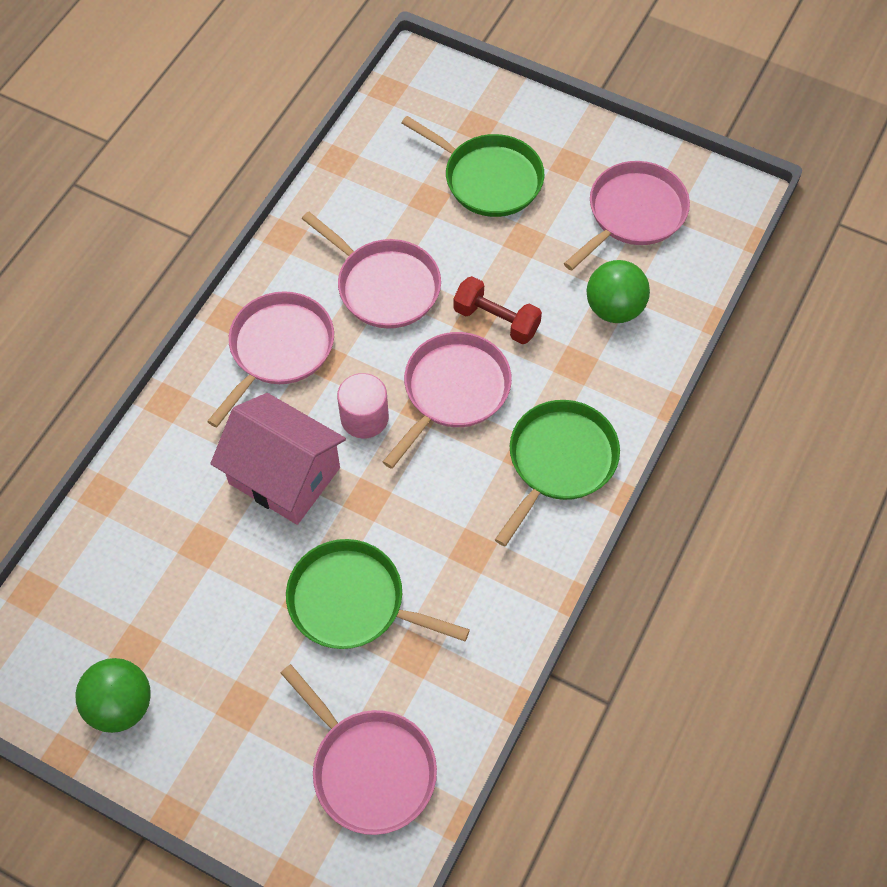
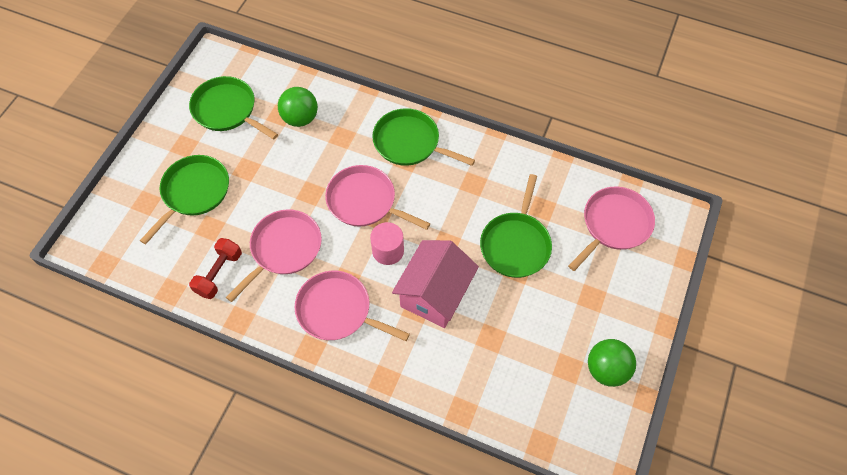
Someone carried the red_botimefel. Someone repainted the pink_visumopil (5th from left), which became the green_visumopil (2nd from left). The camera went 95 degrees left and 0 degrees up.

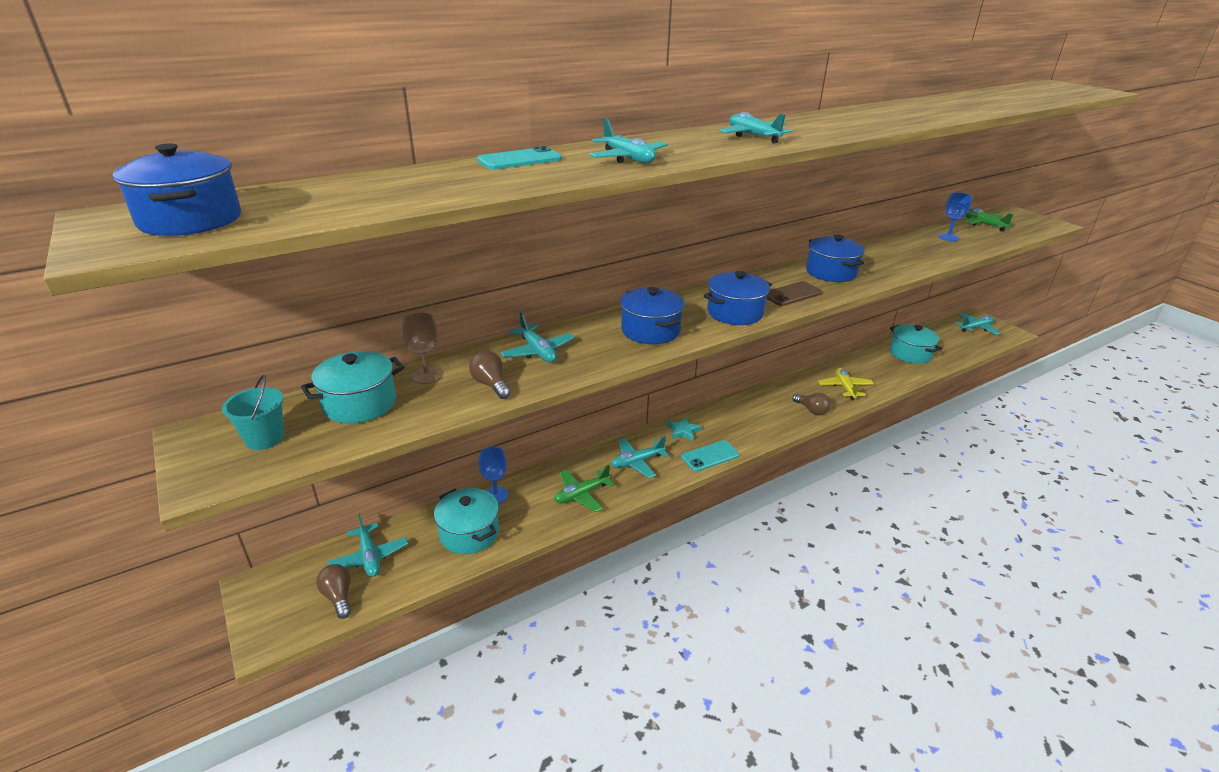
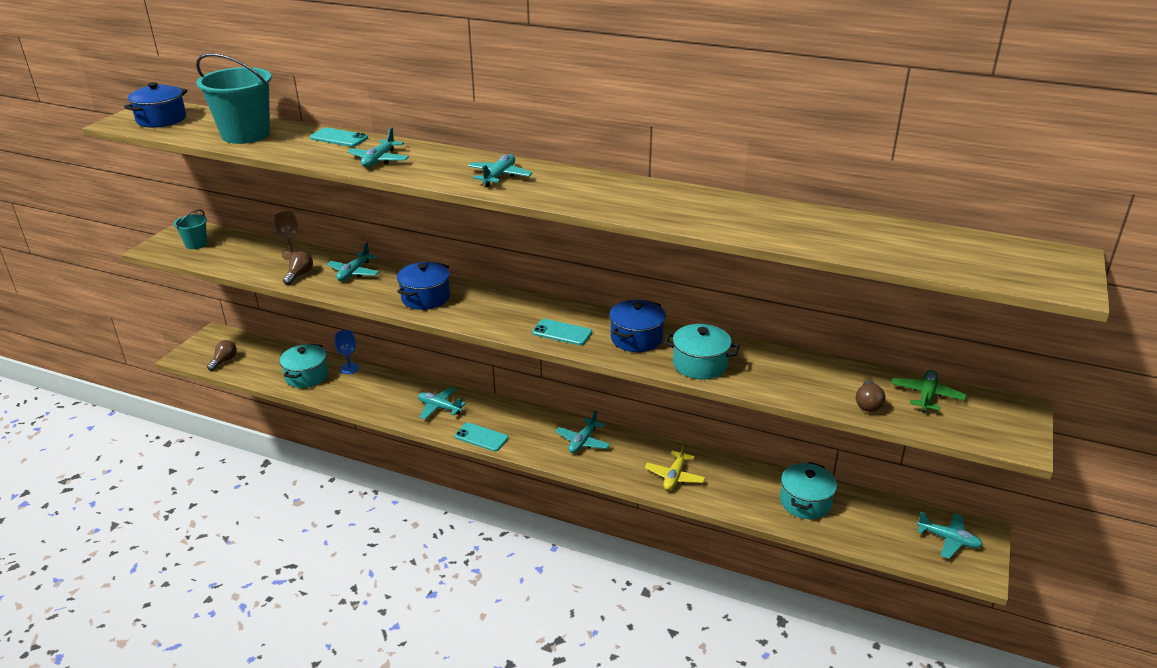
Someone took away the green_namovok (1st from left). Someone took away the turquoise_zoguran. Someone took away the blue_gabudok (3rd from left). Someone took away the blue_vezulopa (2nd from left). Someone put down the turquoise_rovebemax (2nd from left). Someone carried the turquoise_gabudok (1st from left in the first image). Someone carried the turquoise_namovok (1st from left in the first image). Someone carried the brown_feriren (3rd from left). Someone repainted the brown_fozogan, which became the turquoise_fozogan (3rd from left). Someone rotated the yellow_namovok by 150 degrees clockwise. The camera went 55 degrees right and 0 degrees up.

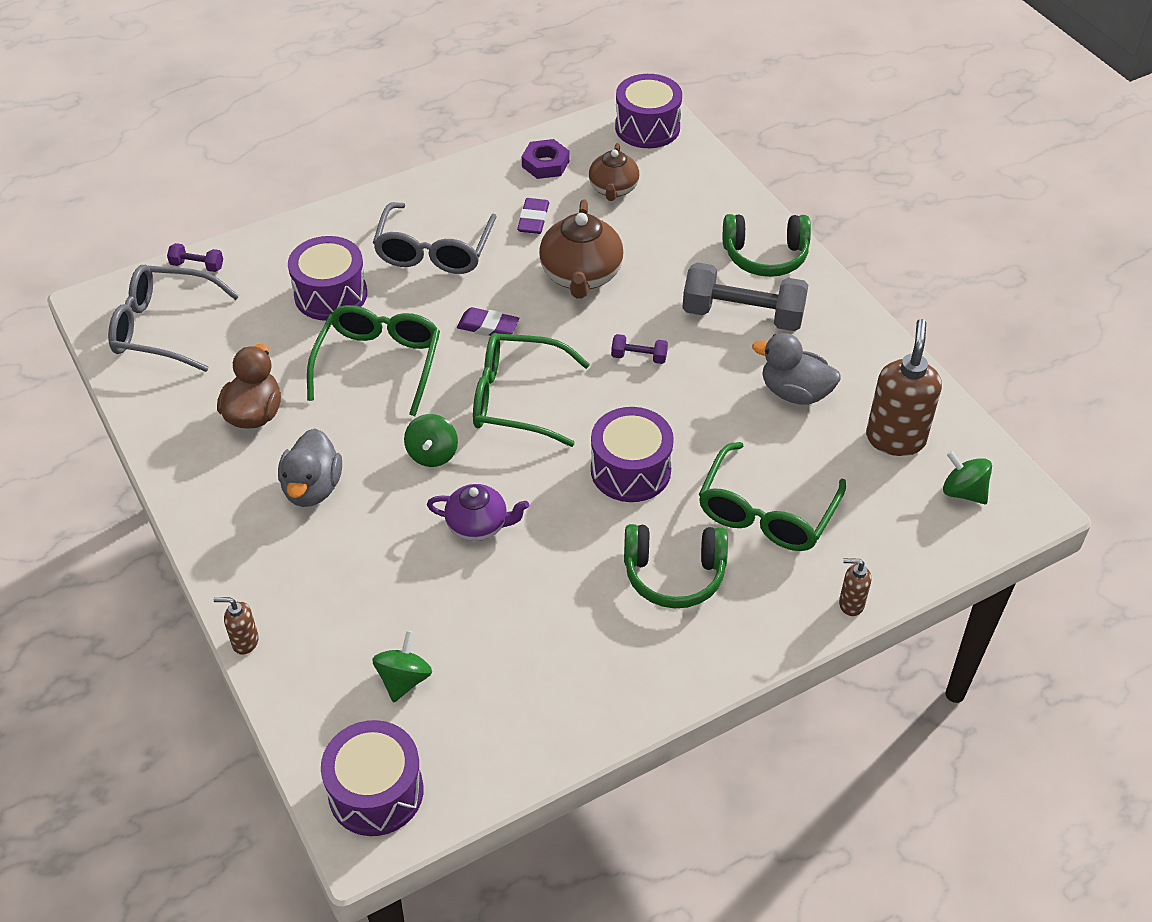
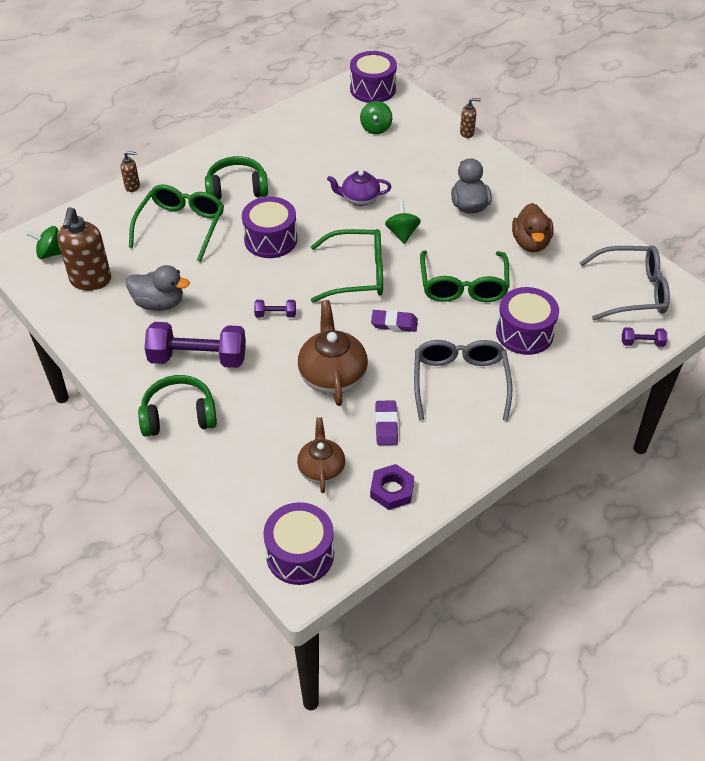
Someone repainted the grey_botimefel, which became the purple_botimefel (1st from left). Someone rotated the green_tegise (3rd from left in the first image) by 150 degrees clockwise. The camera went 170 degrees right and 0 degrees up.

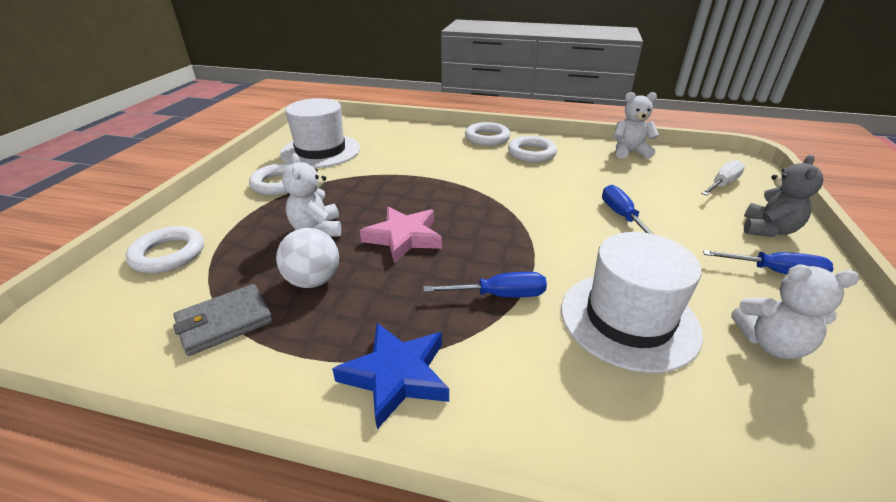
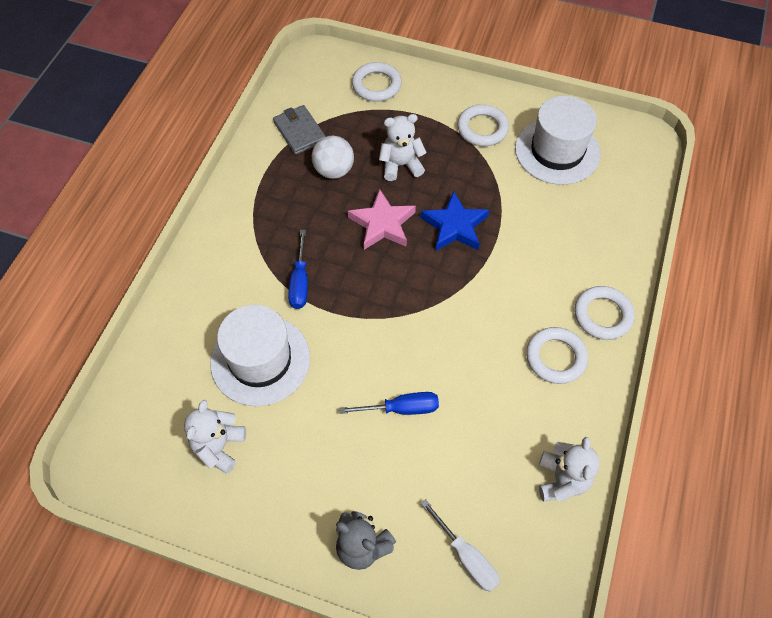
Someone took away the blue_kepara (3rd from left). Someone carried the blue_zoguran. The camera went 95 degrees right and 25 degrees up.

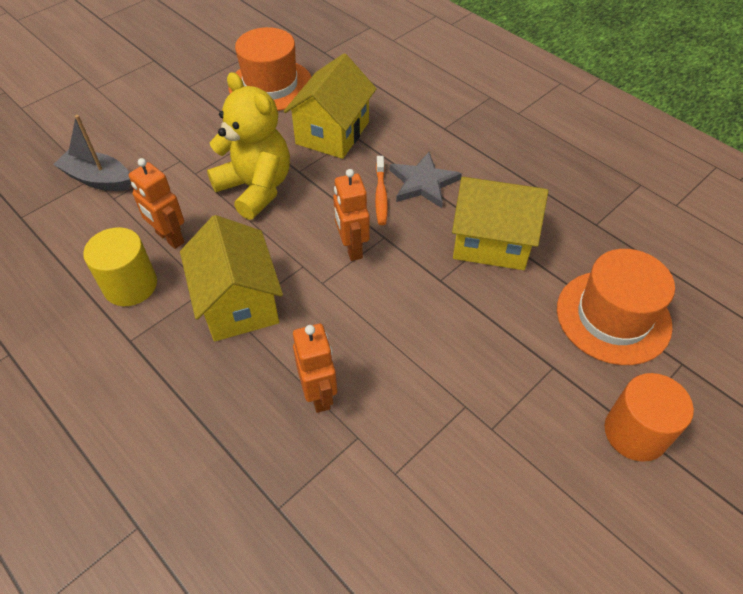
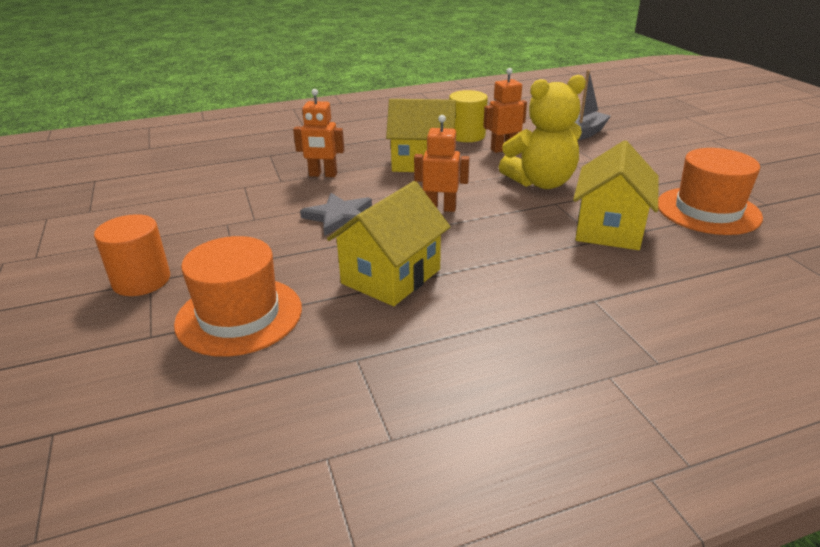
Someone took away the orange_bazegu. Someone carried the grey_zoguran. Someone rotated the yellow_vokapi (2nd from left in the first image) by 60 degrees clockwise. The camera went 115 degrees right and 20 degrees down.

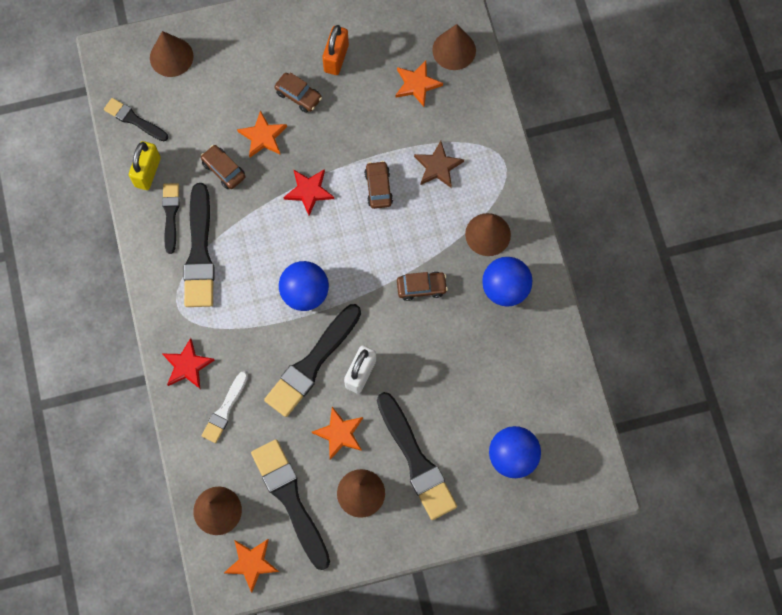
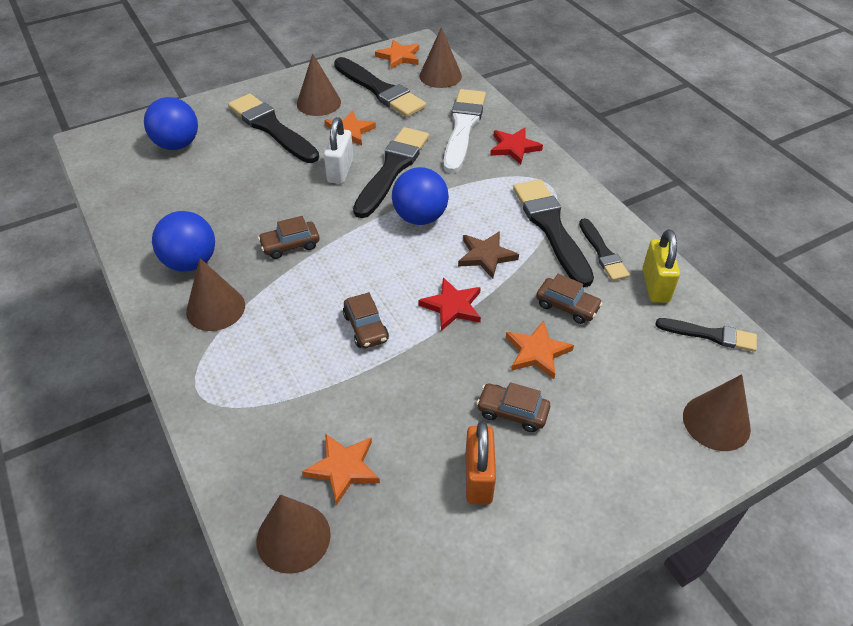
Someone carried the brown_zoguran. Someone scaled the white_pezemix by 1.75. The camera went 165 degrees right and 25 degrees down.

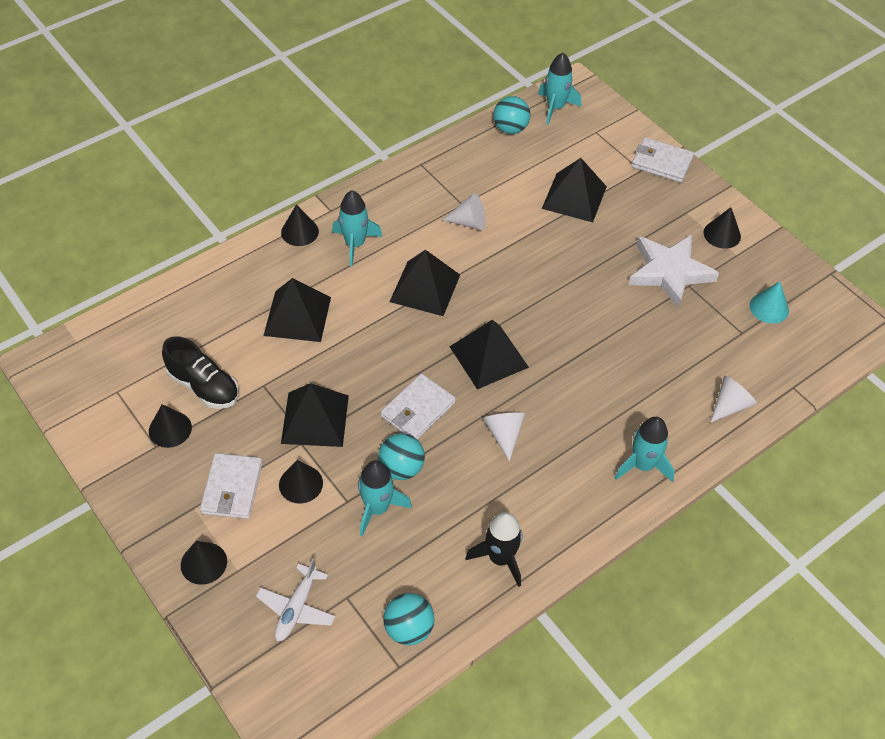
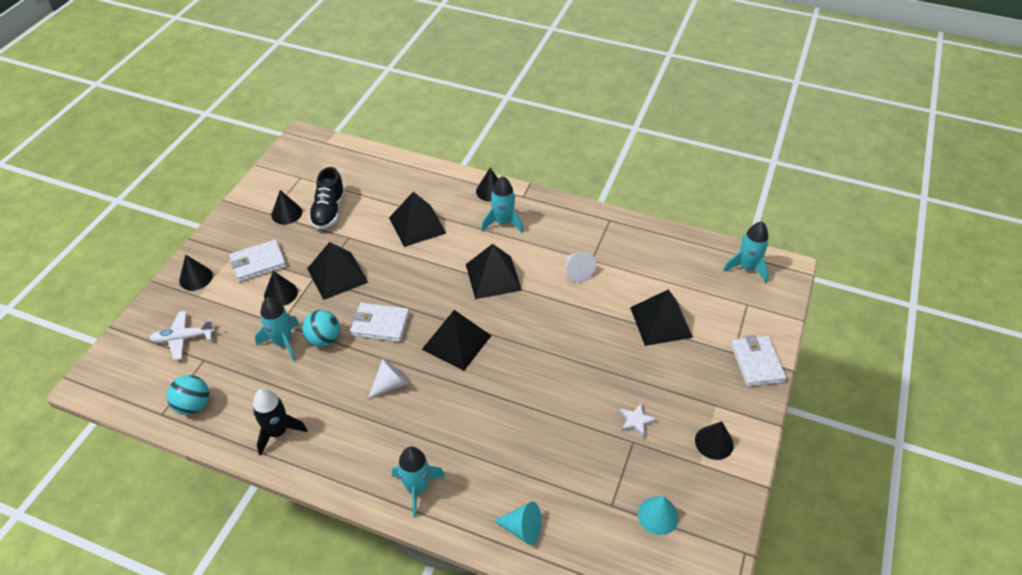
Someone took away the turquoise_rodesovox (3rd from left). Someone repainted the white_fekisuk (3rd from left), which became the turquoise_fekisuk (1st from left). Someone scaled the white_zoguran by 0.43. The camera went 60 degrees right and 5 degrees down.

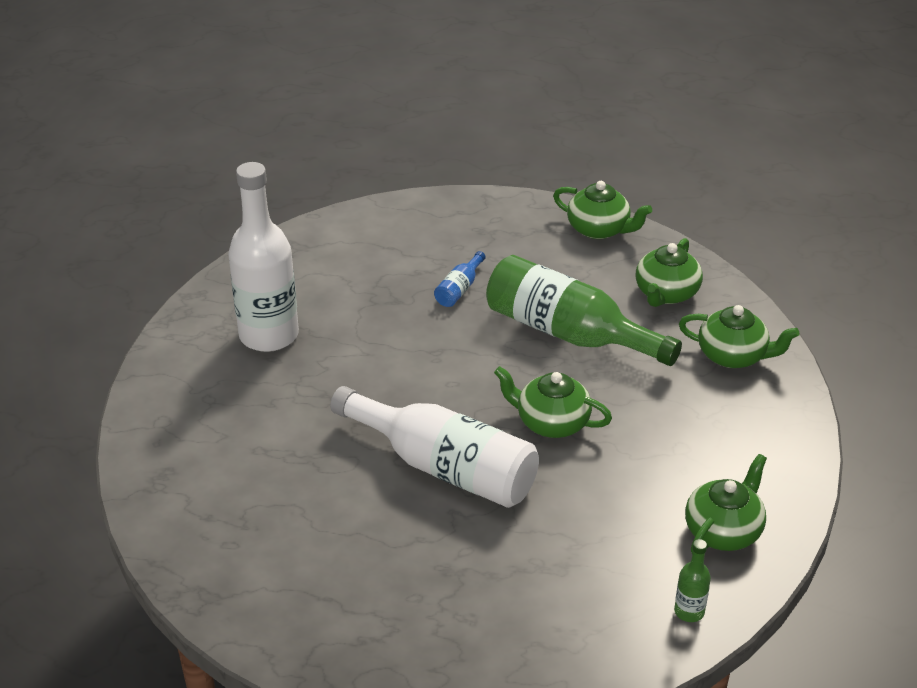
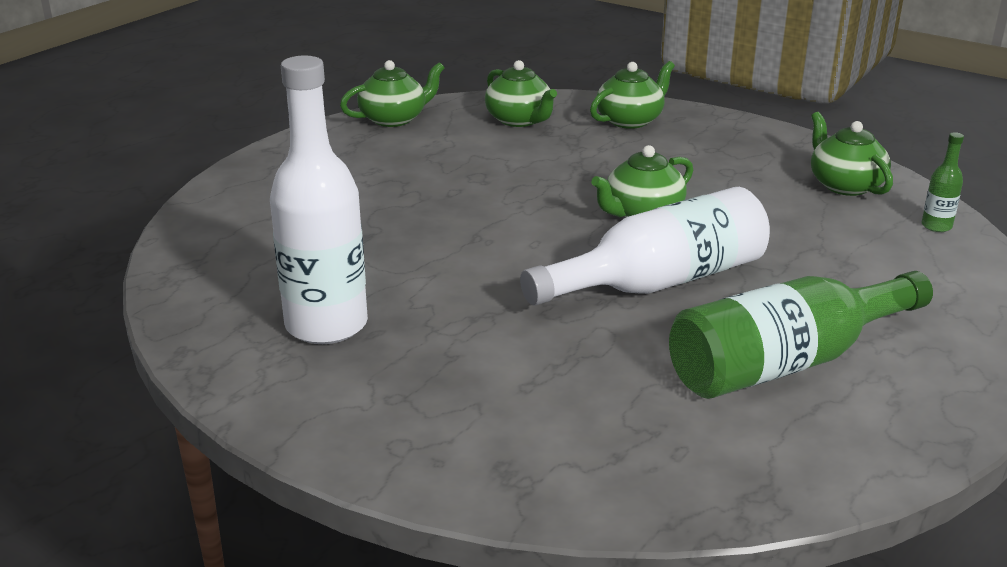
Someone took away the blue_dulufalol. Someone carried the green_dulufalol (1st from left). The camera went 60 degrees left and 10 degrees down.

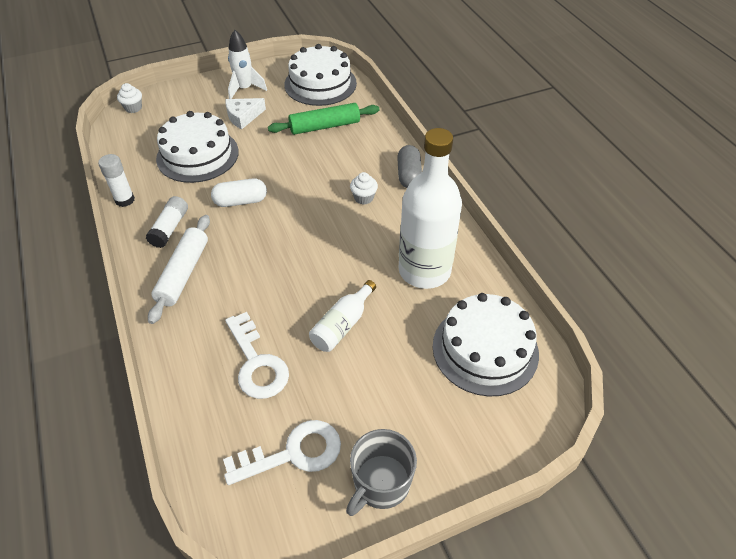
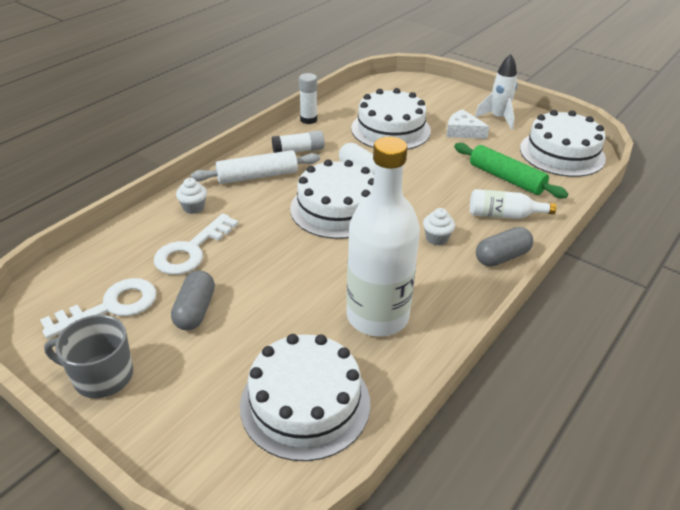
Someone put down the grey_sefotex (1st from left). Someone put down the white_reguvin (2nd from left). Someone carried the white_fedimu (1st from left). Someone carried the white_dulufalol (1st from left in the first image). Someone rotated the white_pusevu (2nd from left in the first image) by 75 degrees counterclockwise. The camera went 60 degrees right and 10 degrees down.

